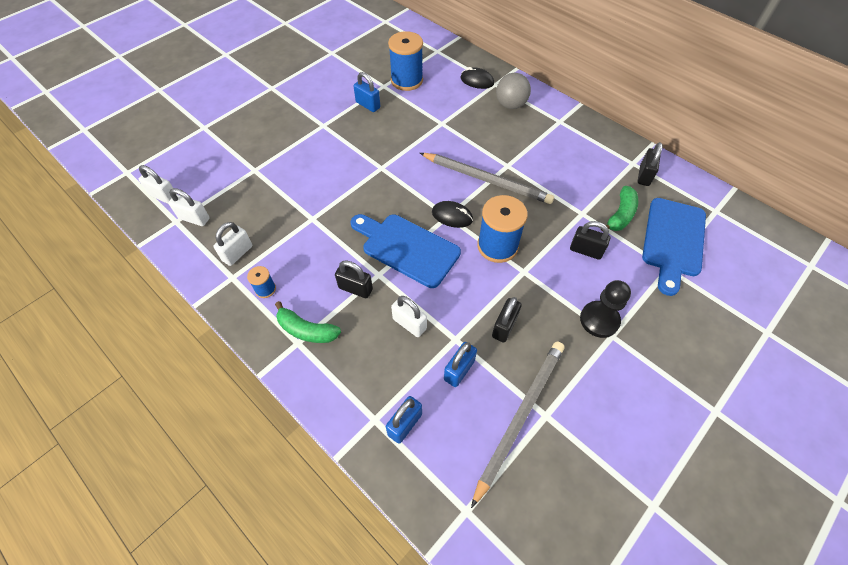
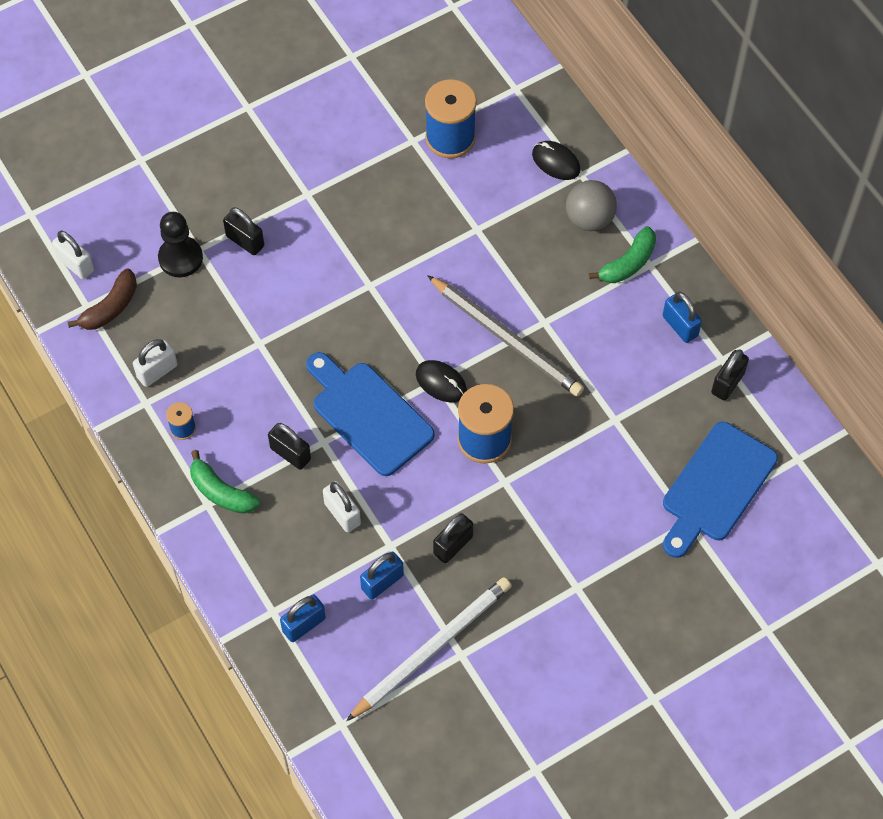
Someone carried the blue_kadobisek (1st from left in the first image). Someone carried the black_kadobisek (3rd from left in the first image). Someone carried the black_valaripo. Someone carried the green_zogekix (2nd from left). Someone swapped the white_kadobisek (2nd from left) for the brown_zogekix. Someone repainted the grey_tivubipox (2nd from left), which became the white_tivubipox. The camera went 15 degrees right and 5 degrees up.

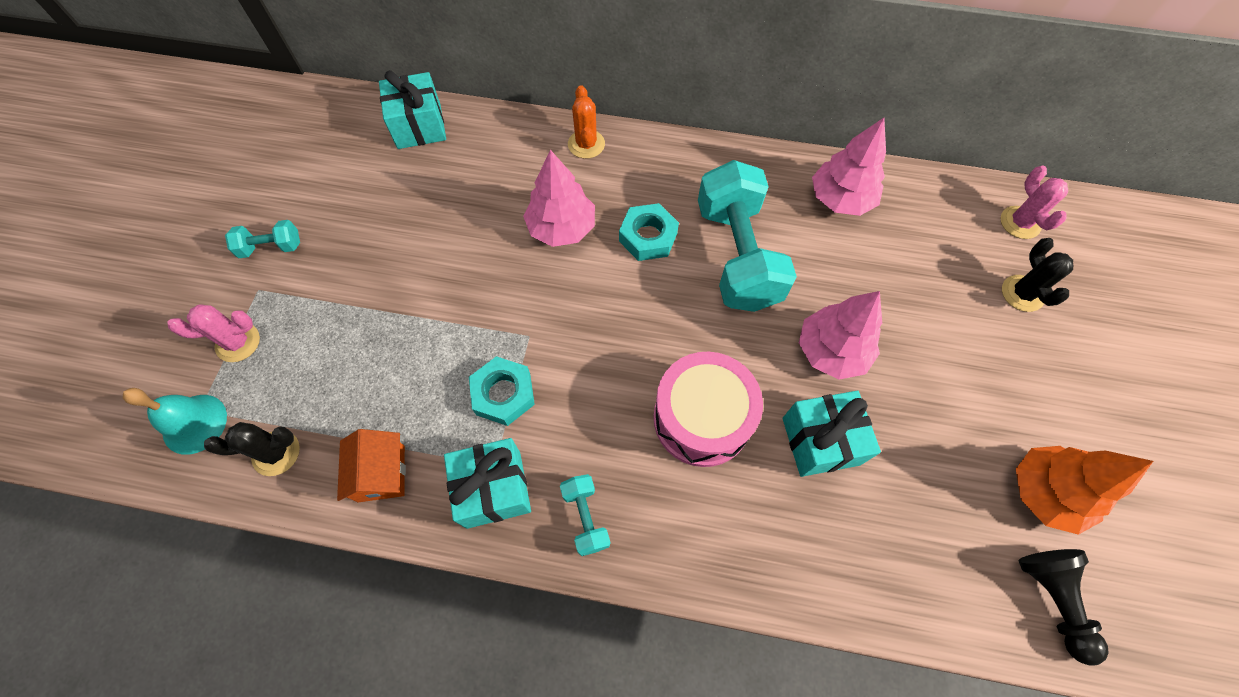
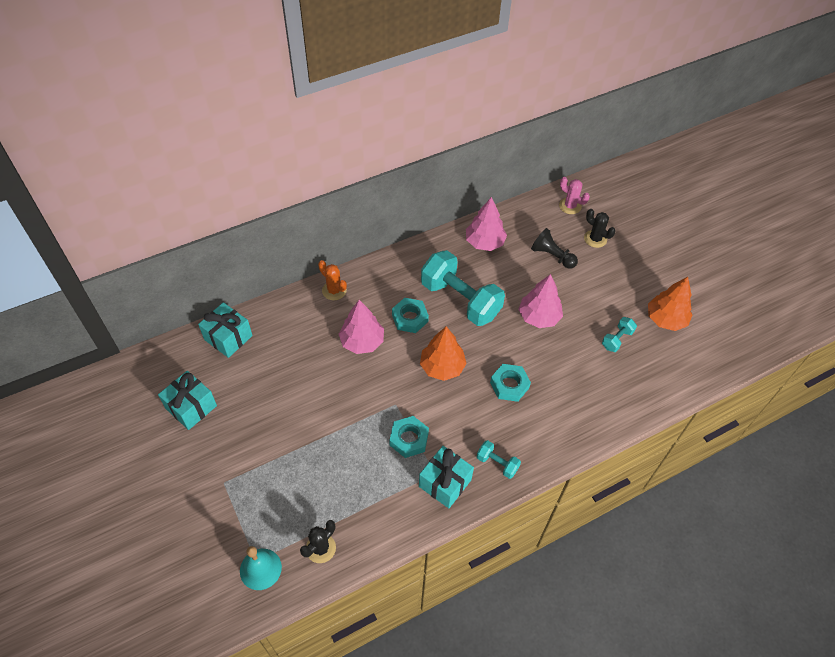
Someone took away the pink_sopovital (1st from left). Someone took away the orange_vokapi. Someone put down the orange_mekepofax (1st from left). Someone carried the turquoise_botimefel (1st from left in the first image). Someone carried the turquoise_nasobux (3rd from left in the first image). Someone carried the black_valaripo. Someone swapped the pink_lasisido for the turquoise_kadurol (3rd from left). The camera went 40 degrees left and 10 degrees down.

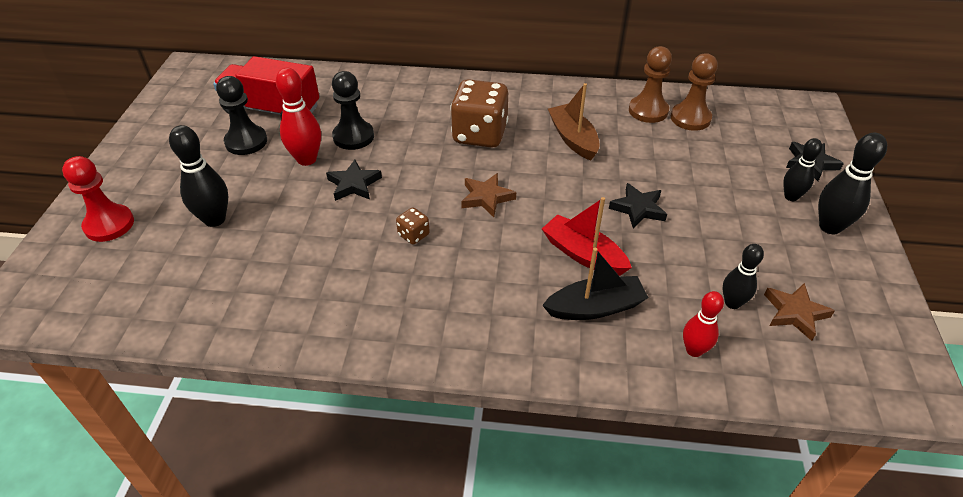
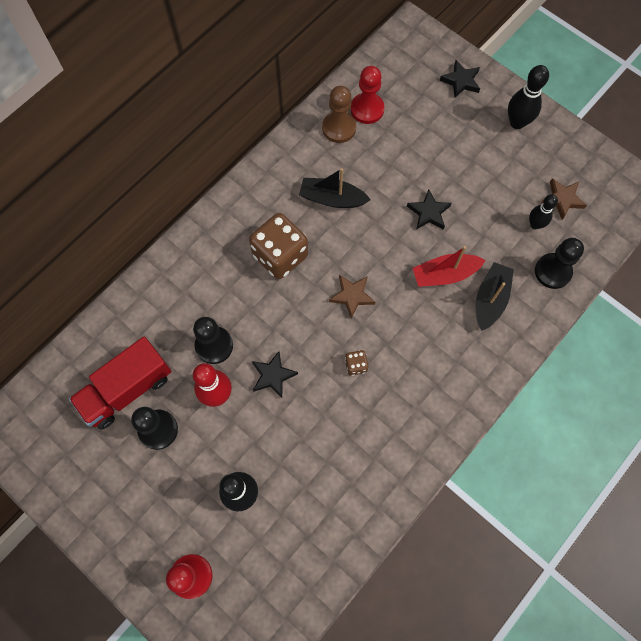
Someone took away the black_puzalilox (3rd from left). Someone swapped the red_puzalilox (2nd from left) for the black_valaripo (3rd from left). Someone repainted the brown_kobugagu, which became the black_kobugagu (1st from left). Someone repainted the brown_valaripo (2nd from left), which became the red_valaripo (2nd from left). The camera went 55 degrees left and 25 degrees up.

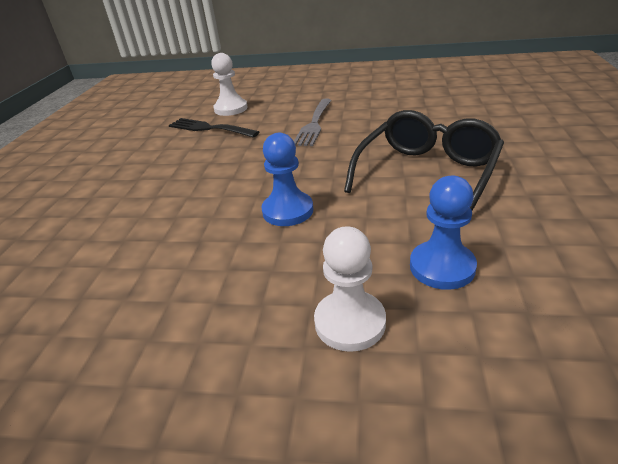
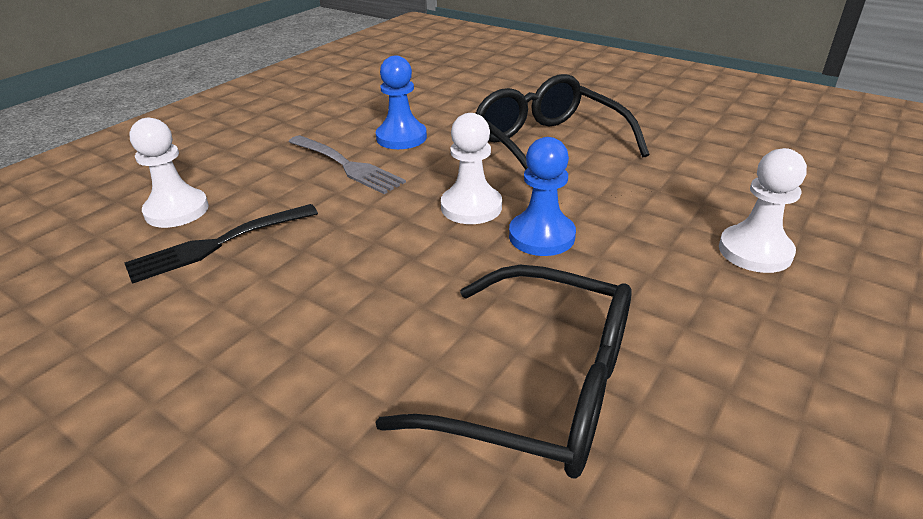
Someone put down the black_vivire (1st from left). Someone put down the white_valaripo (2nd from left). Someone carried the blue_valaripo (2nd from left in the first image). The camera went 65 degrees left and 0 degrees up.

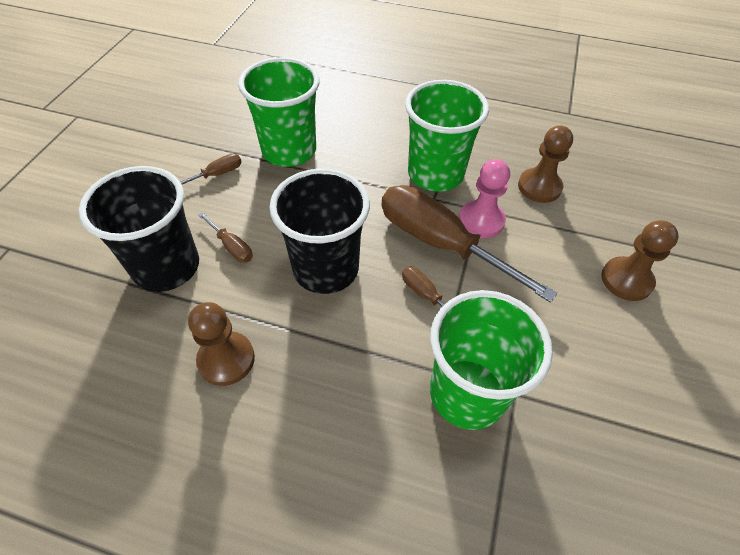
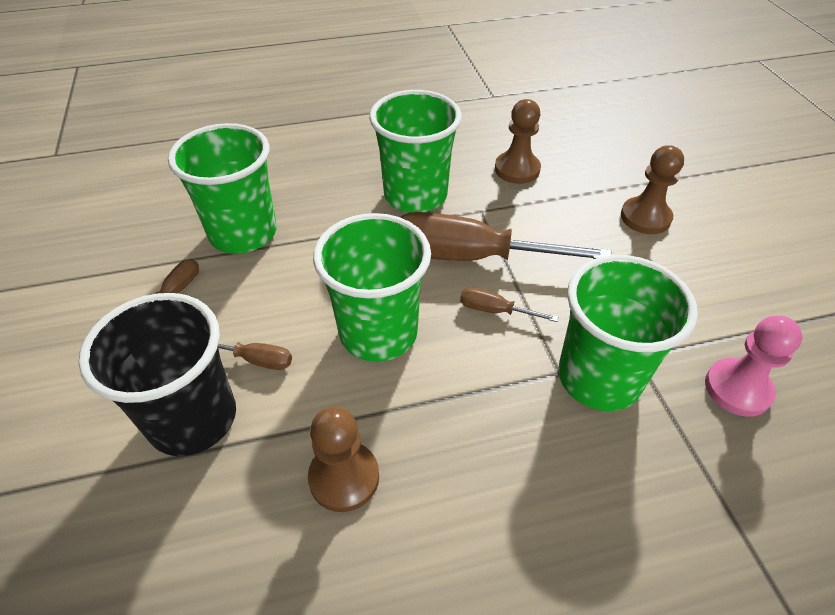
Someone carried the pink_valaripo. Someone repainted the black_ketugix (2nd from left), which became the green_ketugix (2nd from left). The camera went 30 degrees left and 5 degrees down.

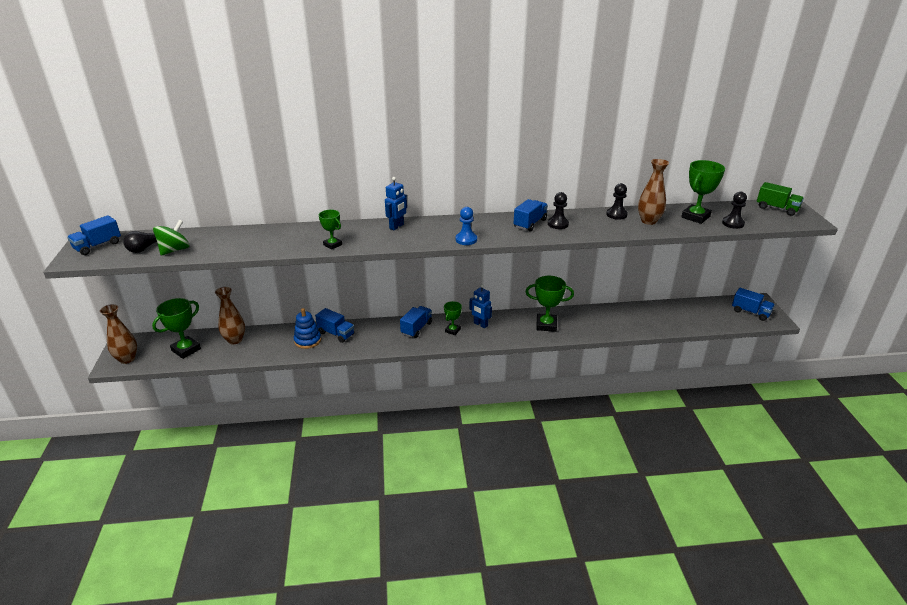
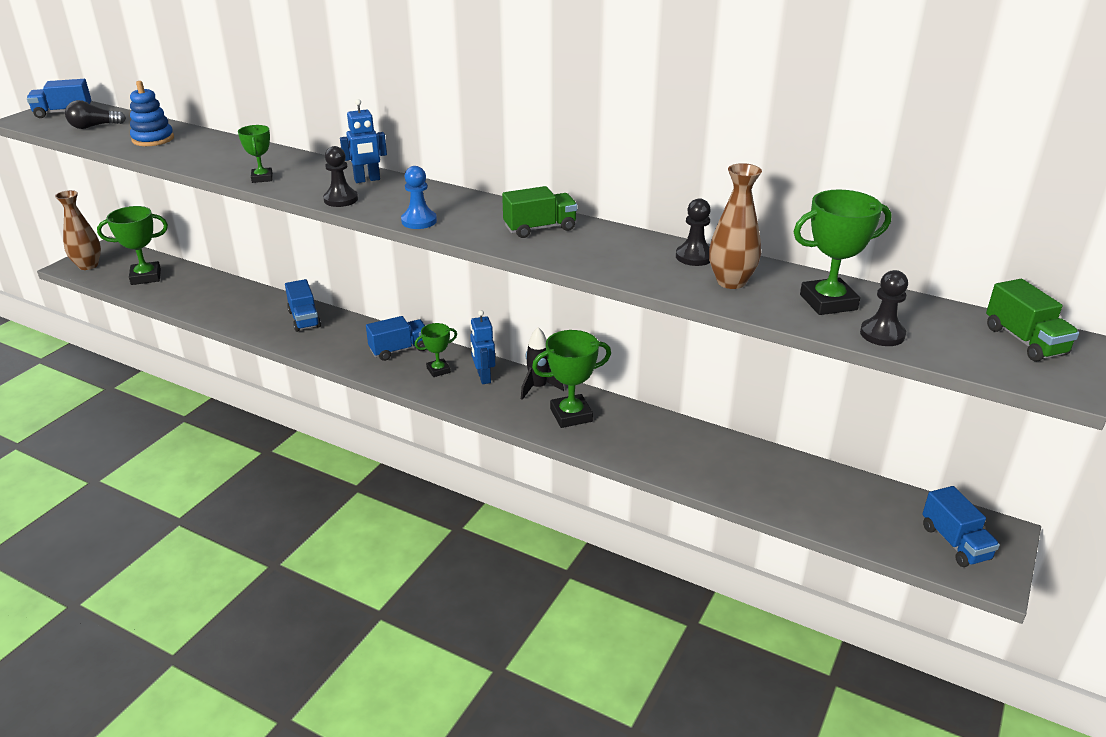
Someone took away the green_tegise. Someone took away the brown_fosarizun (2nd from left). Someone put down the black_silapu. Someone carried the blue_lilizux. Someone carried the black_valaripo (1st from left). Someone repainted the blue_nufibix (4th from left), which became the green_nufibix (1st from left). Someone rotated the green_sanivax (4th from left) by 60 degrees counterclockwise. The camera went 35 degrees right and 0 degrees up.

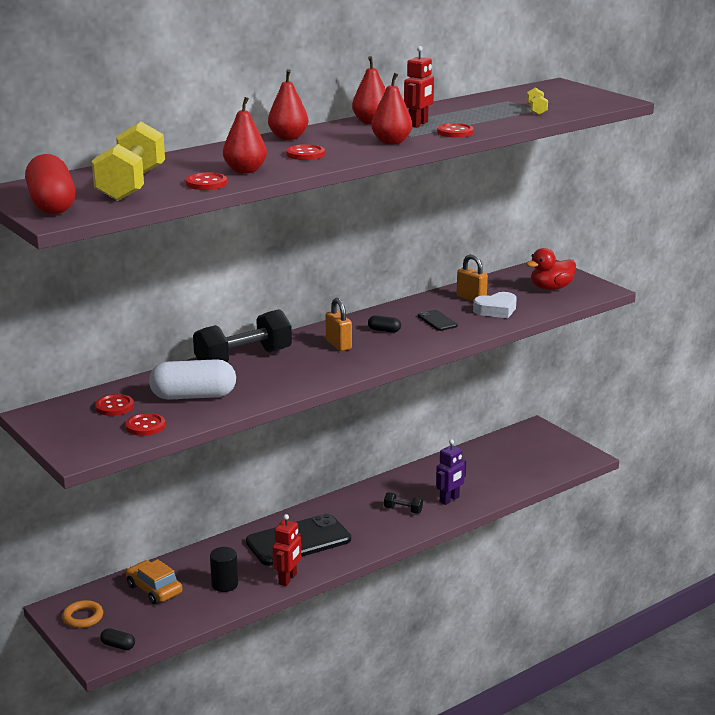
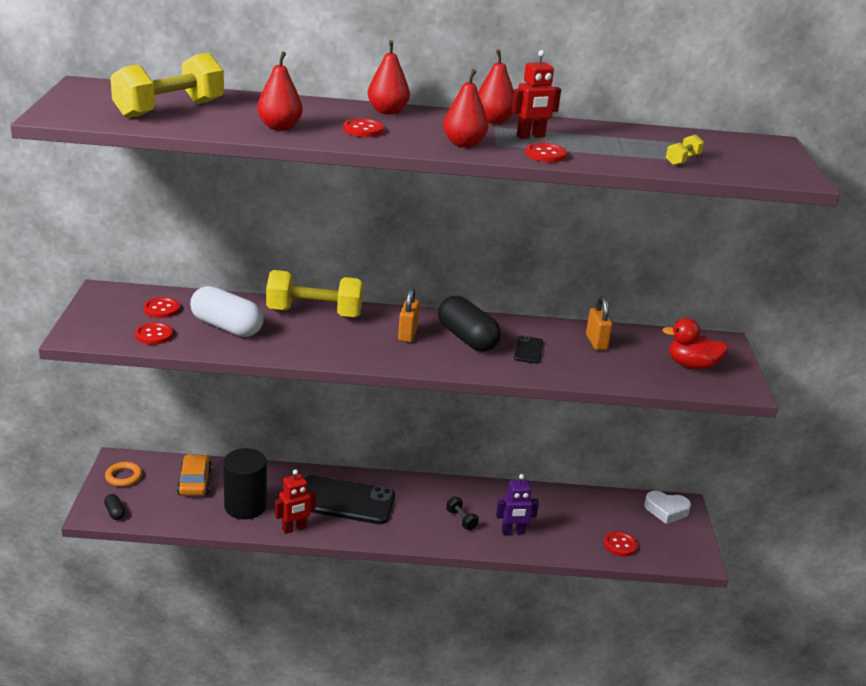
Someone took away the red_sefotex. Someone carried the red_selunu (3rd from left in the first image). Someone carried the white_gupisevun. Someone repainted the black_botimefel (1st from left), which became the yellow_botimefel (2nd from left). Someone scaled the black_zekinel by 1.66. Someone scaled the black_sefotex (2nd from left) by 2.28. The camera went 35 degrees right and 5 degrees up.

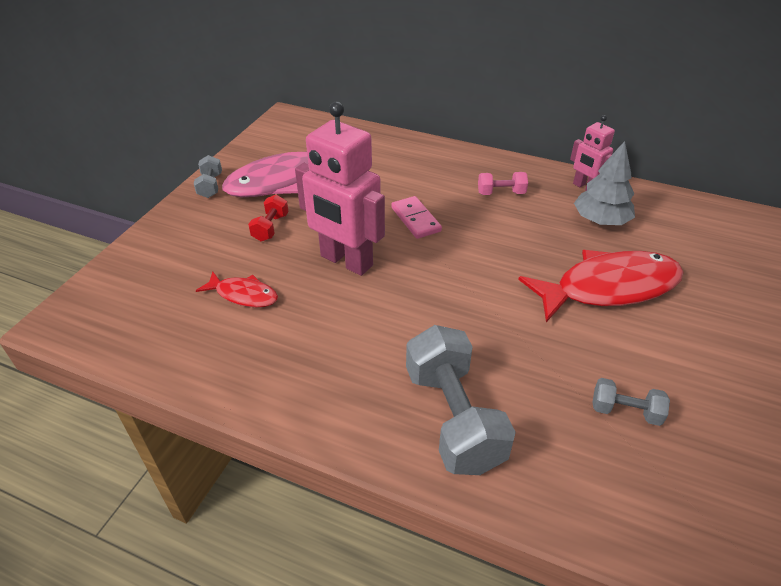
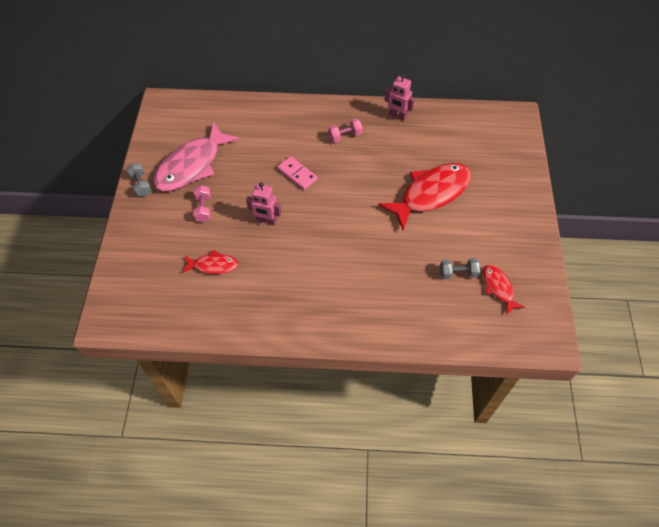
Someone took away the grey_botimefel (2nd from left). Someone took away the grey_mekepofax. Someone put down the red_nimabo (3rd from left). Someone repainted the red_botimefel, which became the pink_botimefel (1st from left). Someone scaled the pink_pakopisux (1st from left) by 0.53. The camera went 20 degrees left and 15 degrees up.

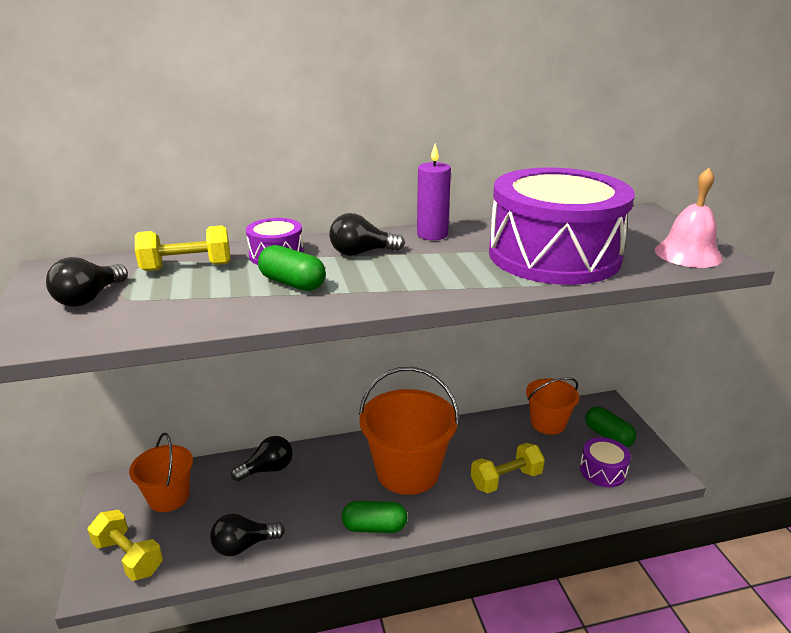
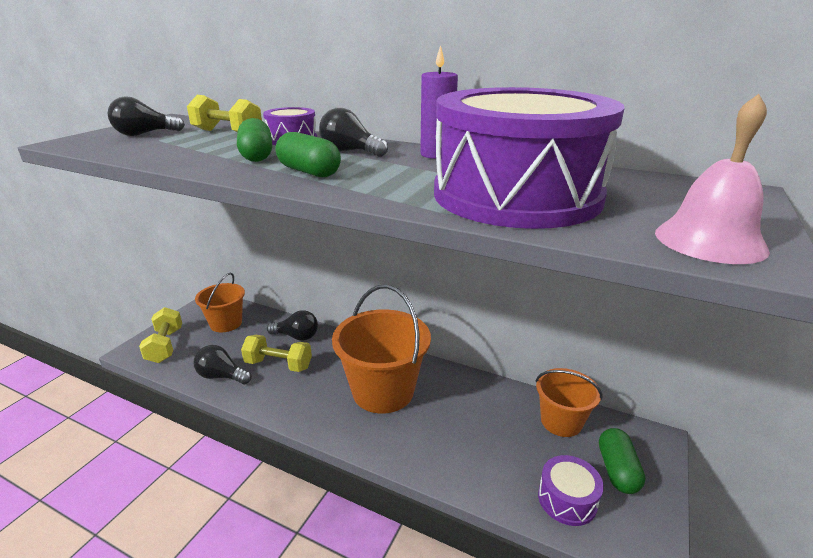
Someone carried the green_sefotex (2nd from left). Someone carried the yellow_botimefel (3rd from left). The camera went 40 degrees right and 0 degrees up.

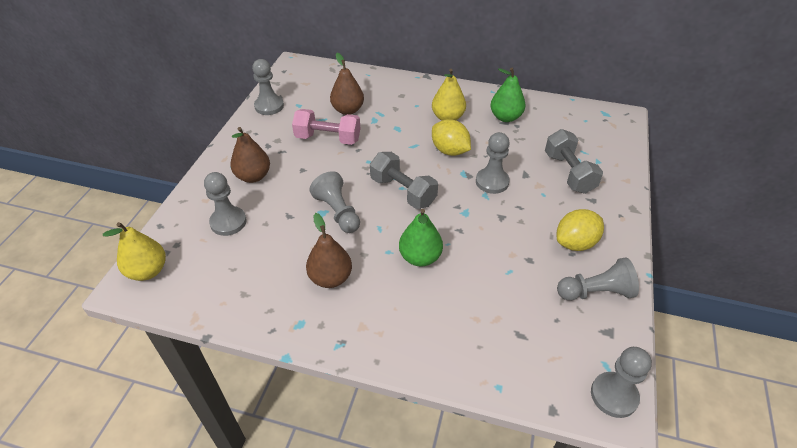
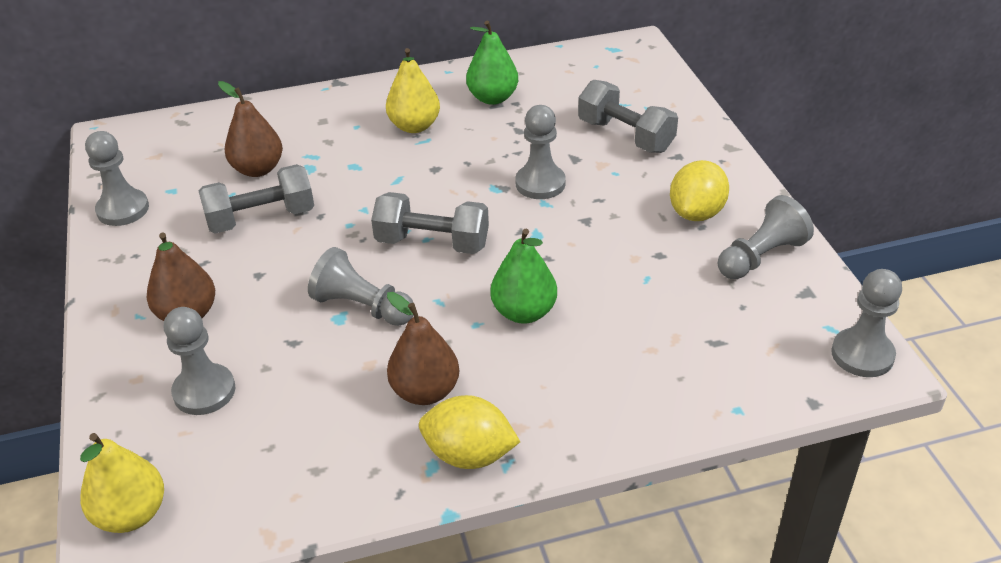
Someone carried the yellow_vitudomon (1st from left). Someone repainted the pink_botimefel, which became the grey_botimefel (1st from left). The camera went 30 degrees left and 5 degrees down.

